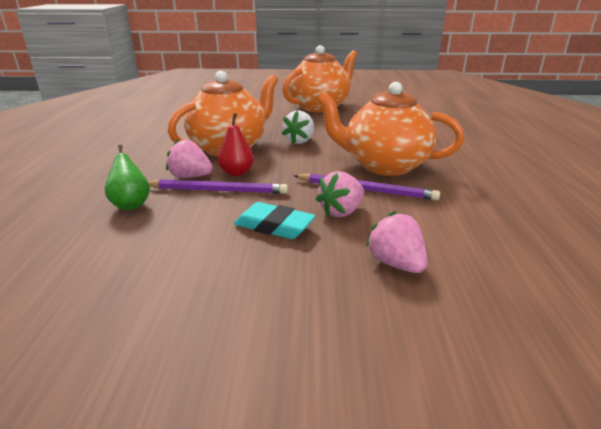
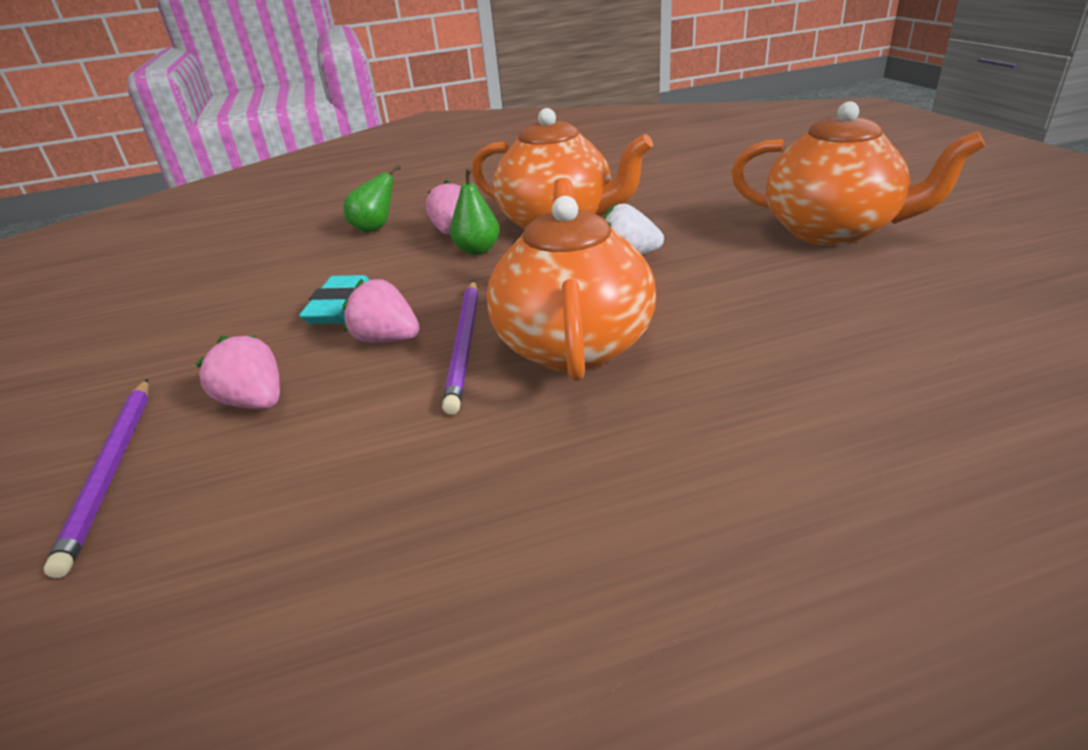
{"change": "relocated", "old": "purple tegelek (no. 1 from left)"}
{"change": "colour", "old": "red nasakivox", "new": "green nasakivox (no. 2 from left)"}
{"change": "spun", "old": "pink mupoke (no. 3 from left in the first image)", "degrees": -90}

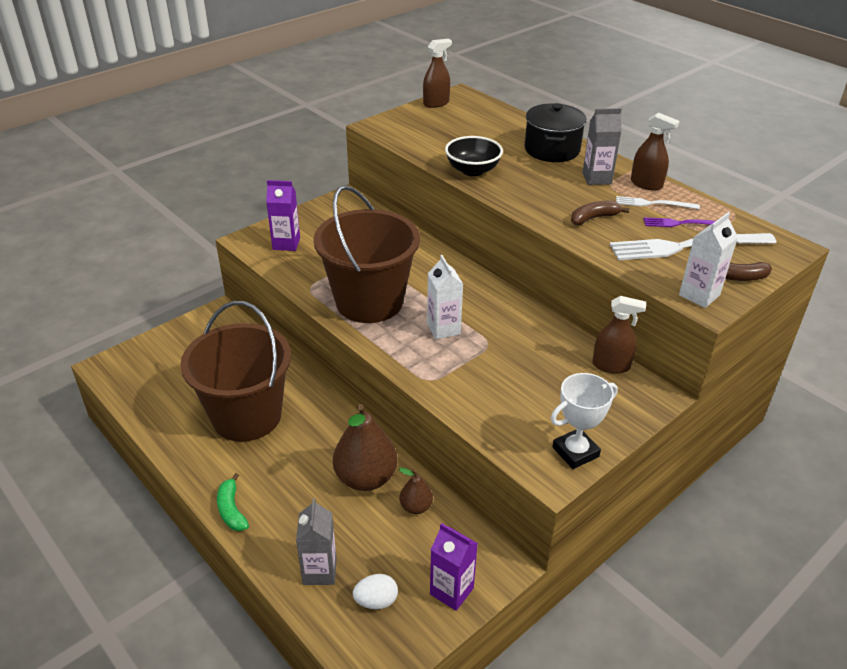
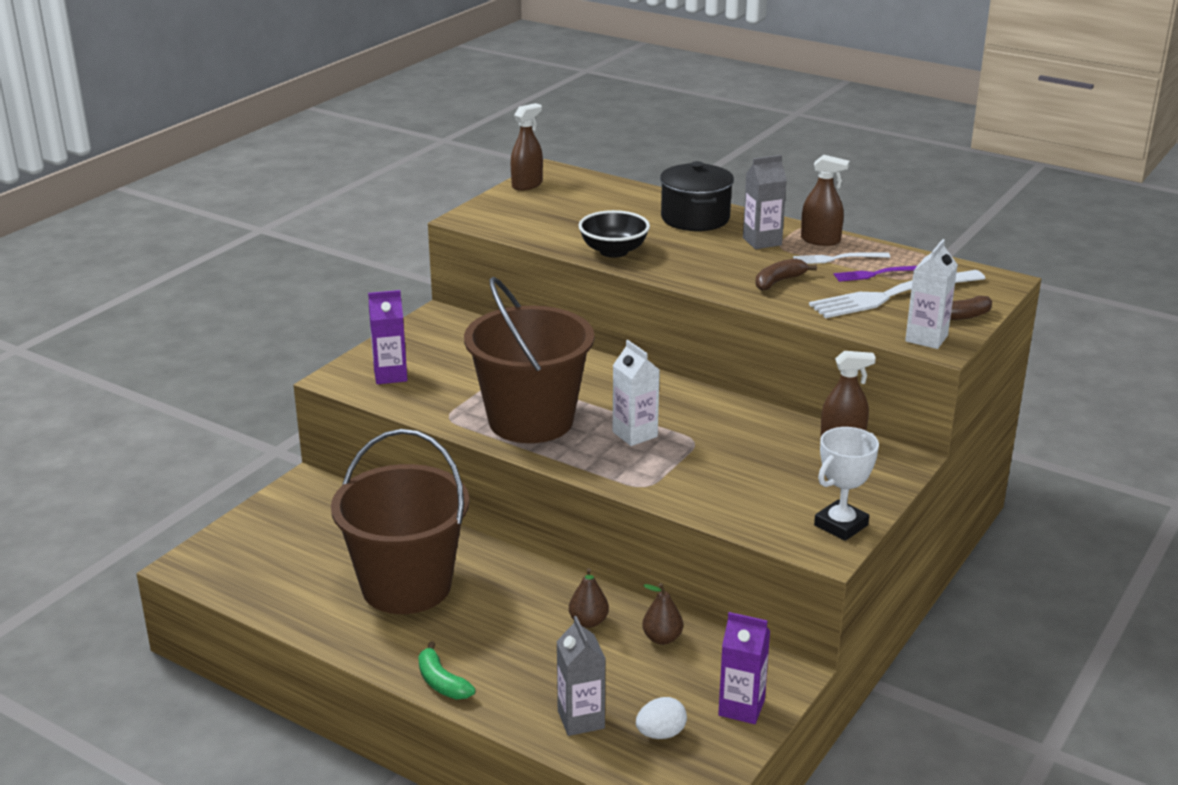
{"change": "size", "old": "brown nasakivox (no. 1 from left)", "factor": 0.51}

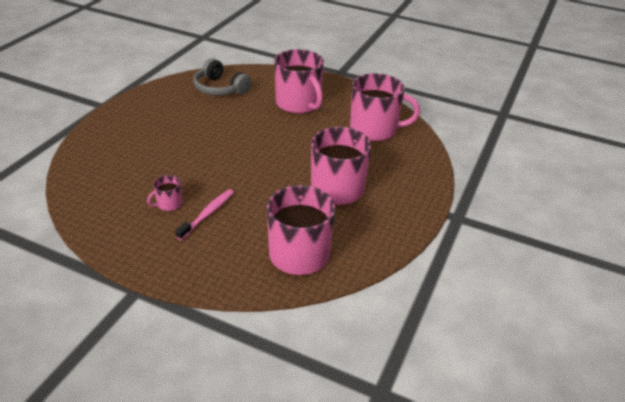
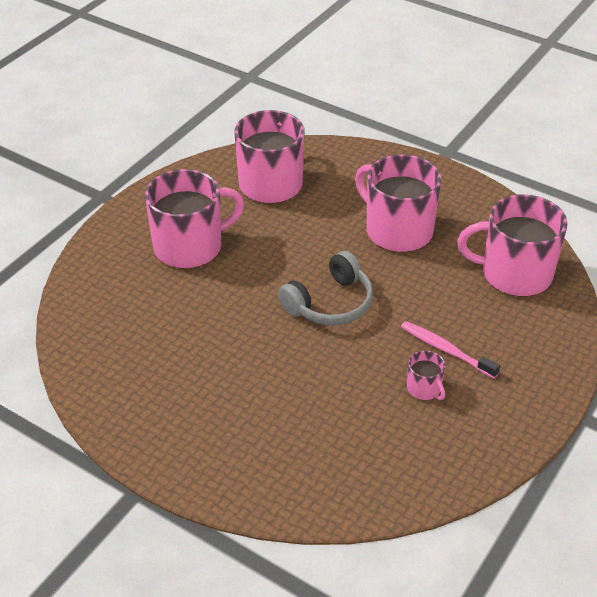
{"change": "relocated", "old": "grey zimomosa"}

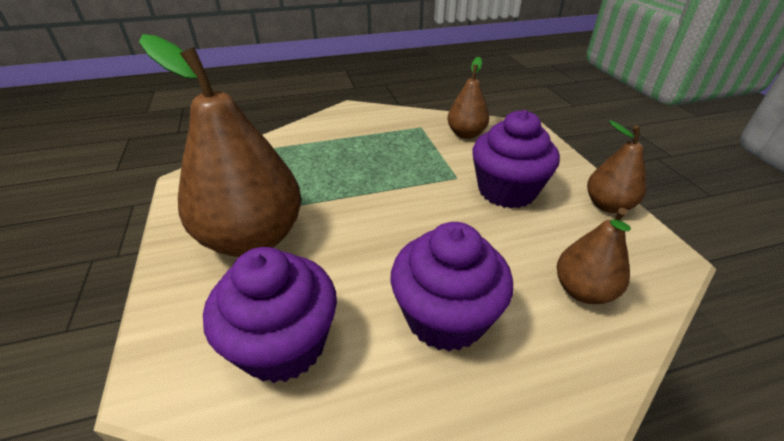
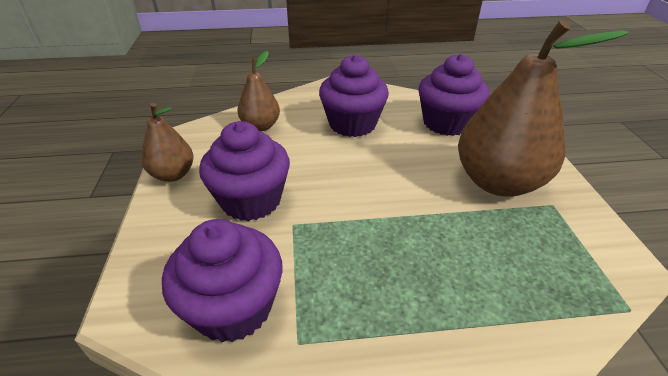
{"change": "exchanged", "old": "brown nasakivox (no. 2 from left)", "new": "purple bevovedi (no. 1 from left)"}

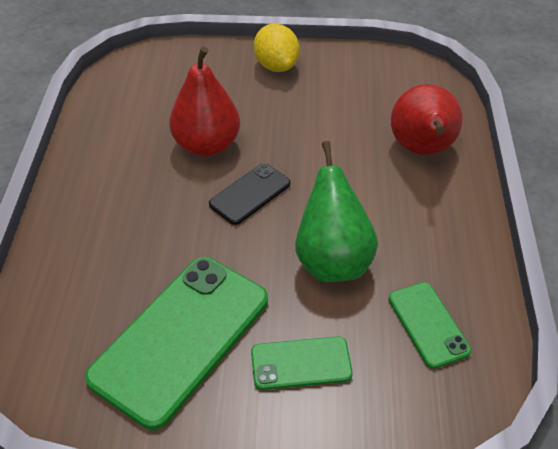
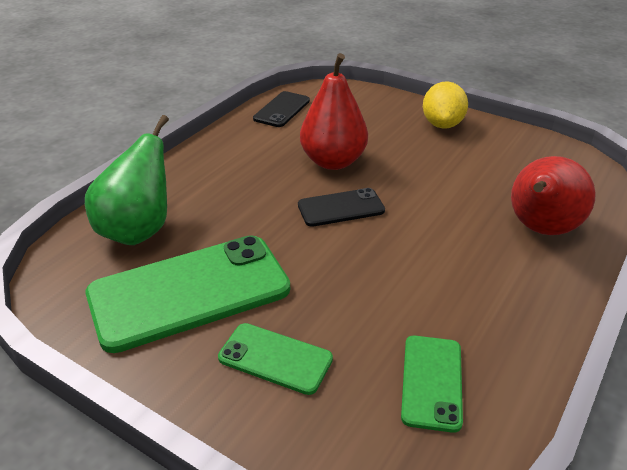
{"change": "appeared", "new": "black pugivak (no. 1 from left)"}
{"change": "relocated", "old": "green nasakivox"}

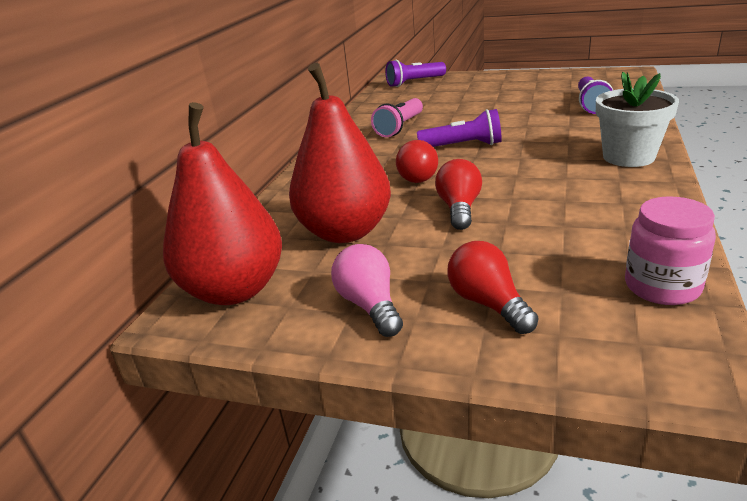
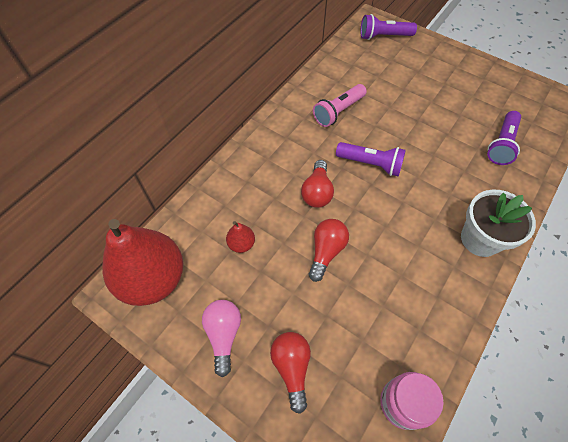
{"change": "size", "old": "red nasakivox (no. 2 from left)", "factor": 0.41}

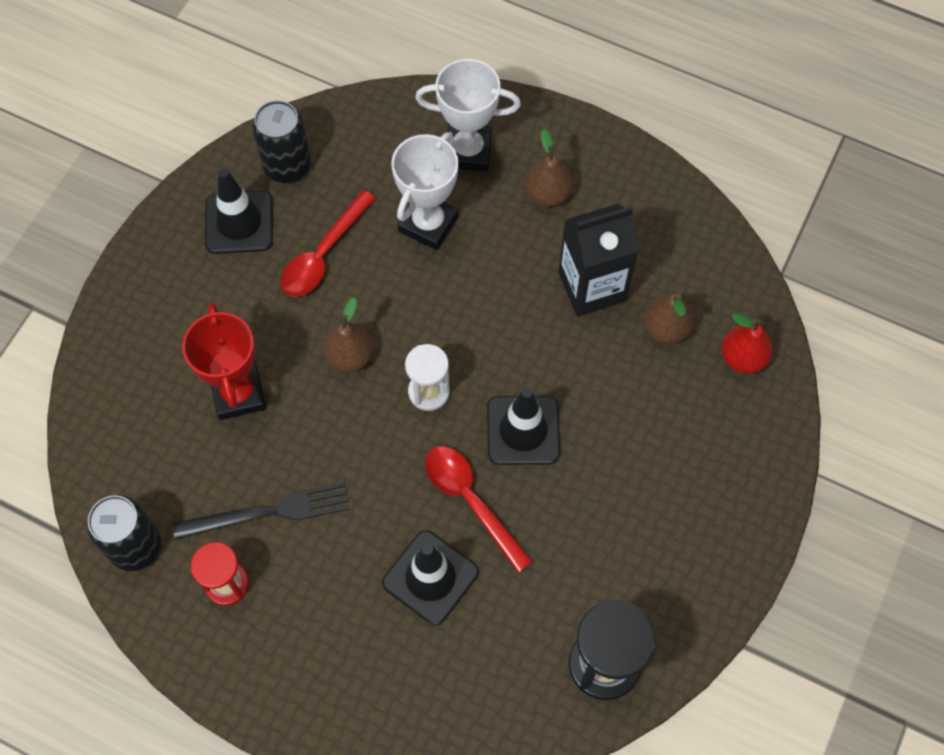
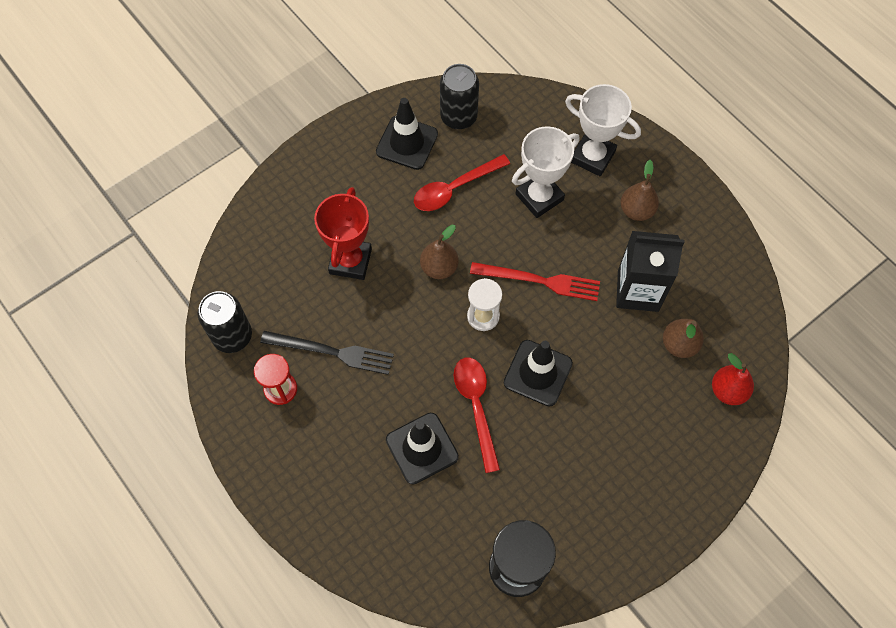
{"change": "appeared", "new": "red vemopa"}

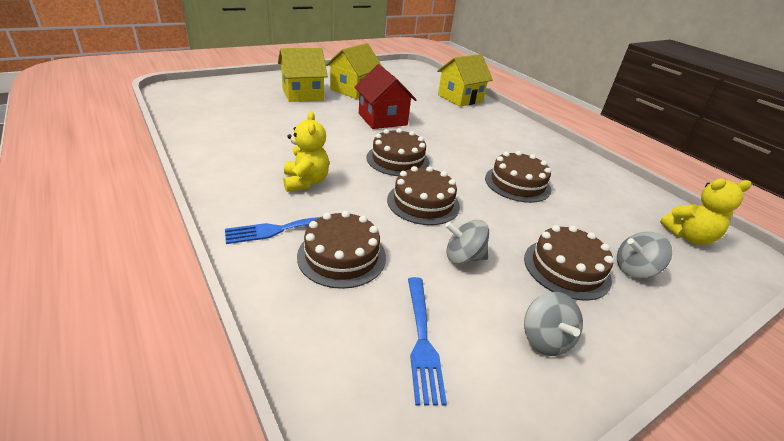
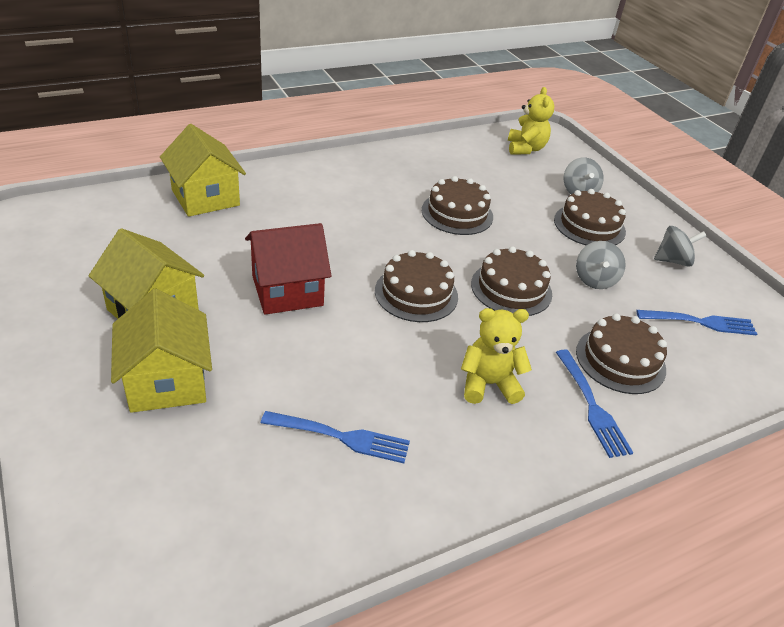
{"change": "appeared", "new": "blue vemopa (no. 1 from left)"}

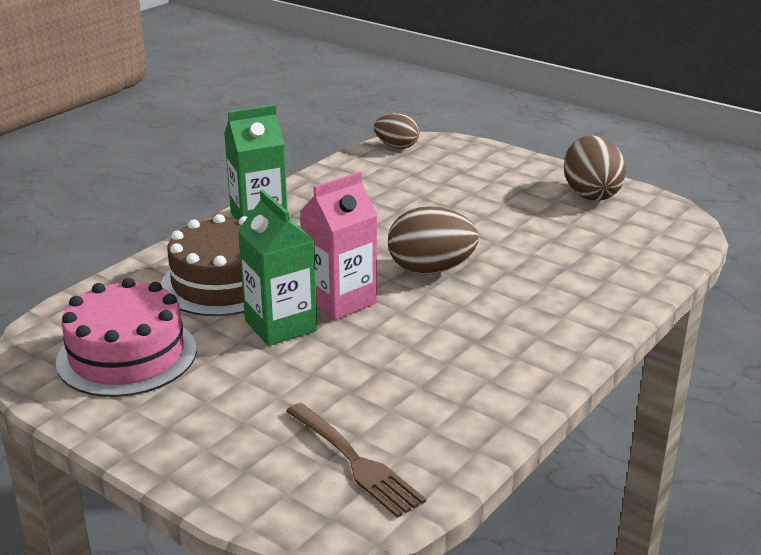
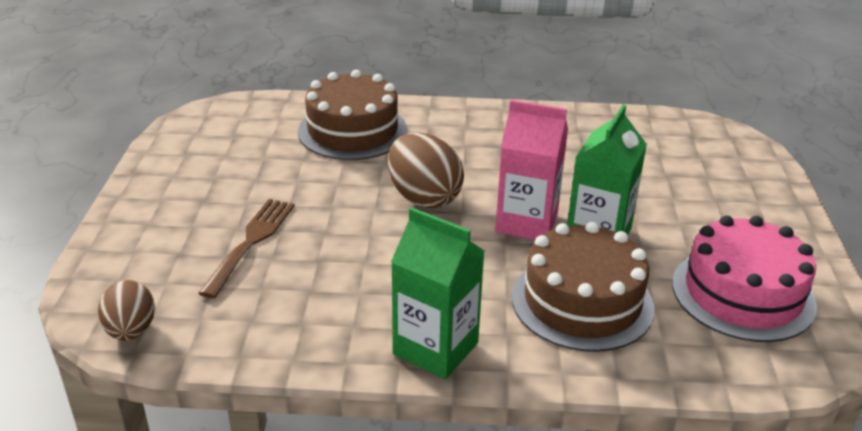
{"change": "missing", "old": "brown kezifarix (no. 3 from left)"}
{"change": "appeared", "new": "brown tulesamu (no. 1 from left)"}
{"change": "relocated", "old": "brown vemopa"}

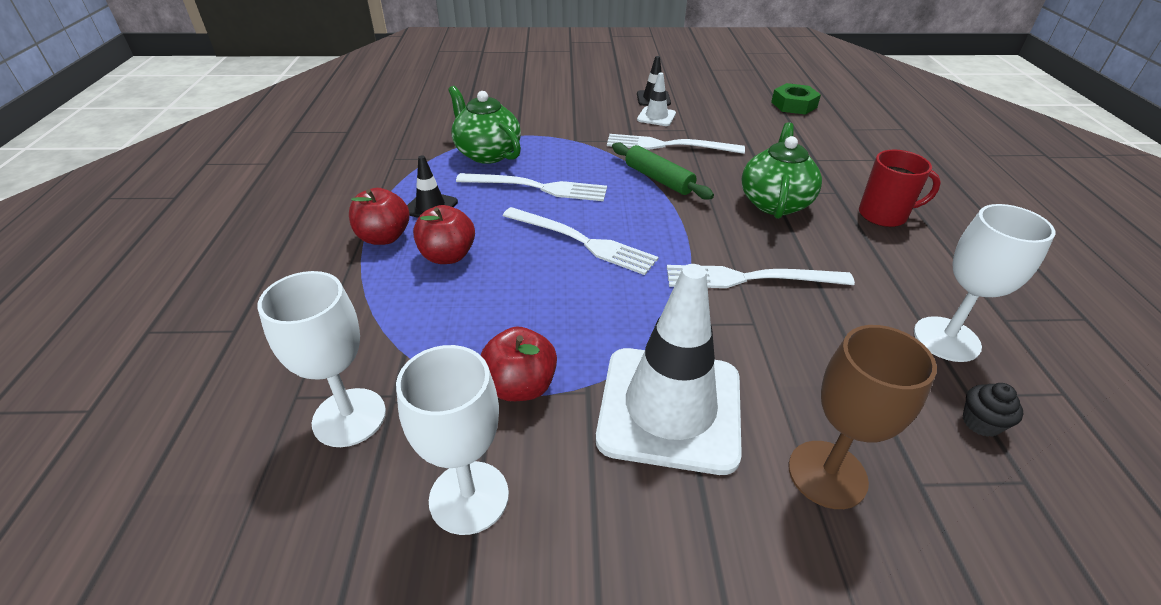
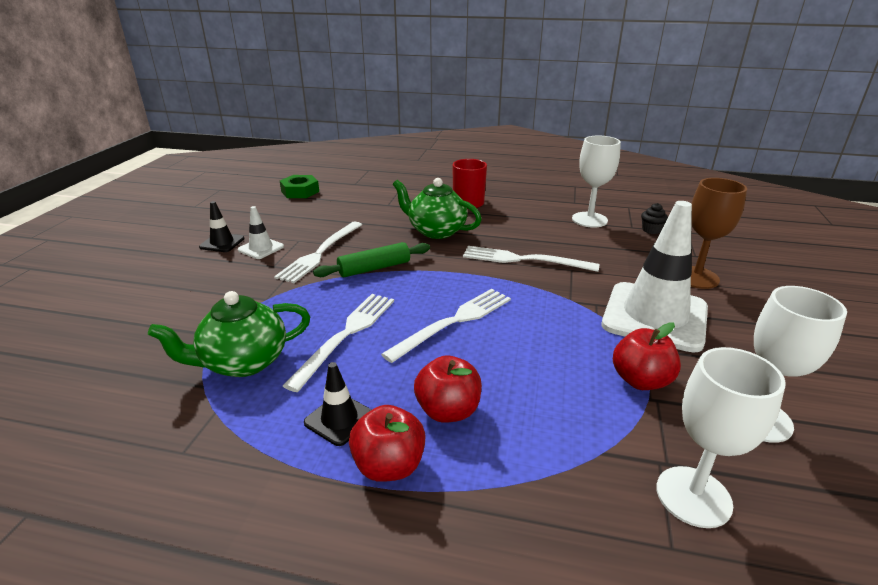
{"change": "spun", "old": "white vemopa (no. 4 from left)", "degrees": 90}

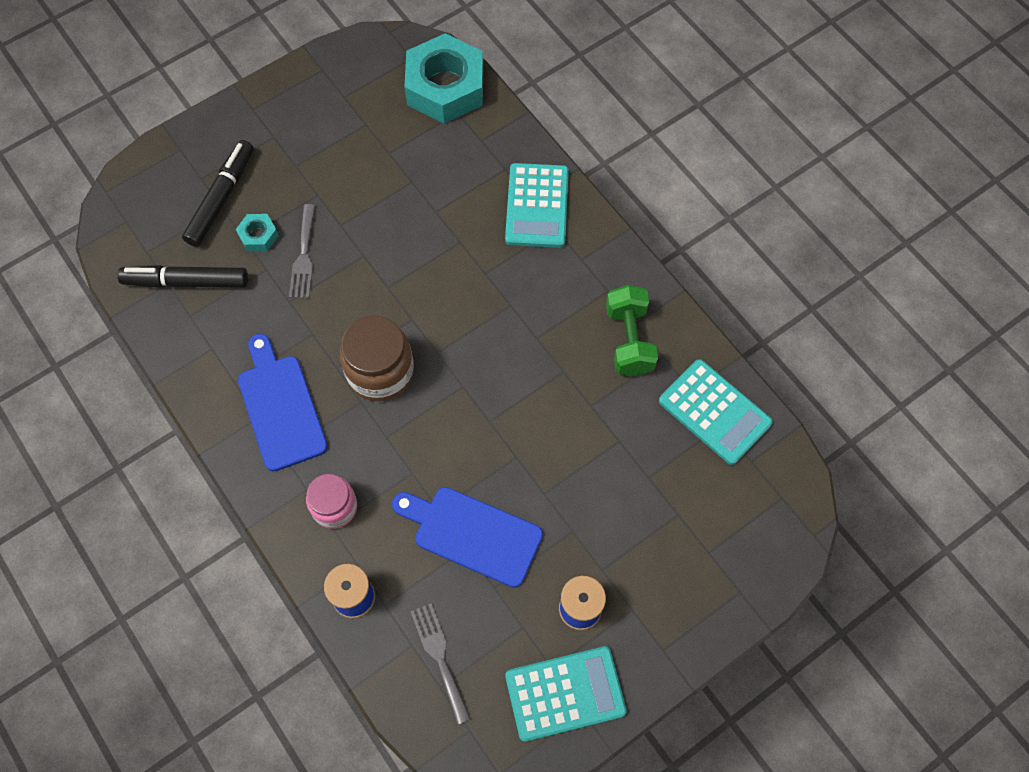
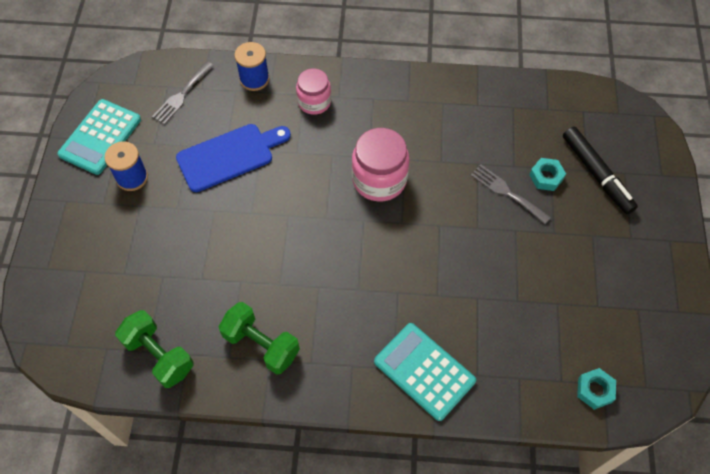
{"change": "missing", "old": "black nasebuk (no. 1 from left)"}
{"change": "missing", "old": "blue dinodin (no. 1 from left)"}
{"change": "exchanged", "old": "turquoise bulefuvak (no. 3 from left)", "new": "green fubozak (no. 1 from left)"}
{"change": "colour", "old": "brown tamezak", "new": "pink tamezak (no. 2 from left)"}
{"change": "spun", "old": "grey vemopa (no. 2 from left in the first image)", "degrees": 105}
{"change": "size", "old": "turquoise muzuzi (no. 2 from left)", "factor": 0.44}

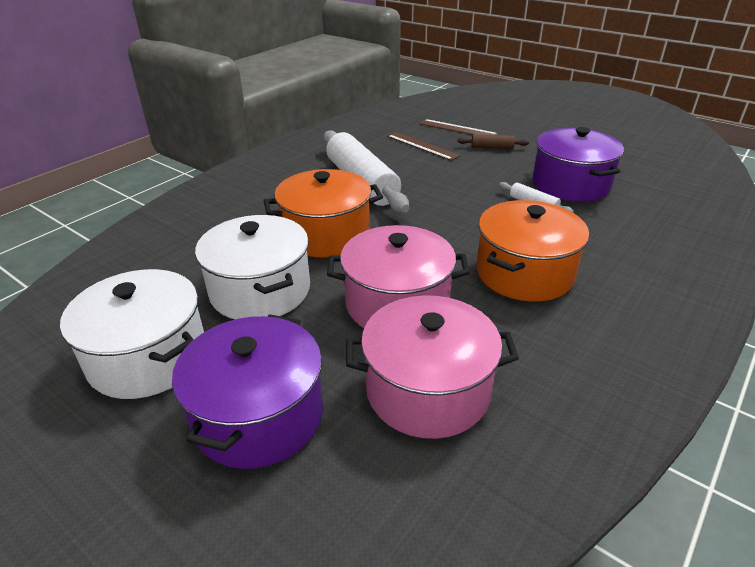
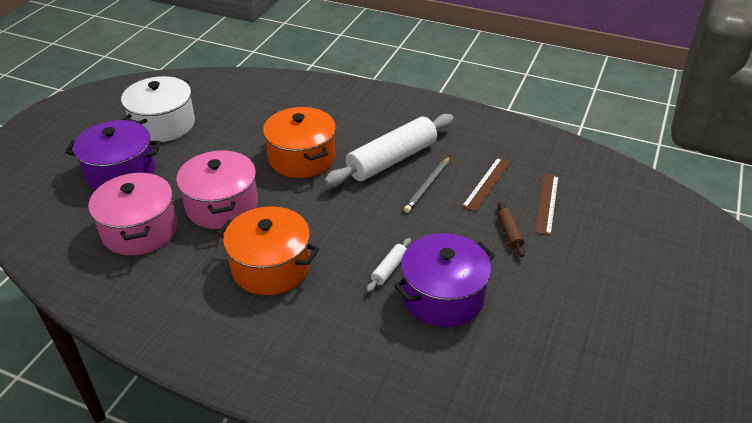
{"change": "missing", "old": "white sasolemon (no. 2 from left)"}
{"change": "appeared", "new": "grey tegelek"}

